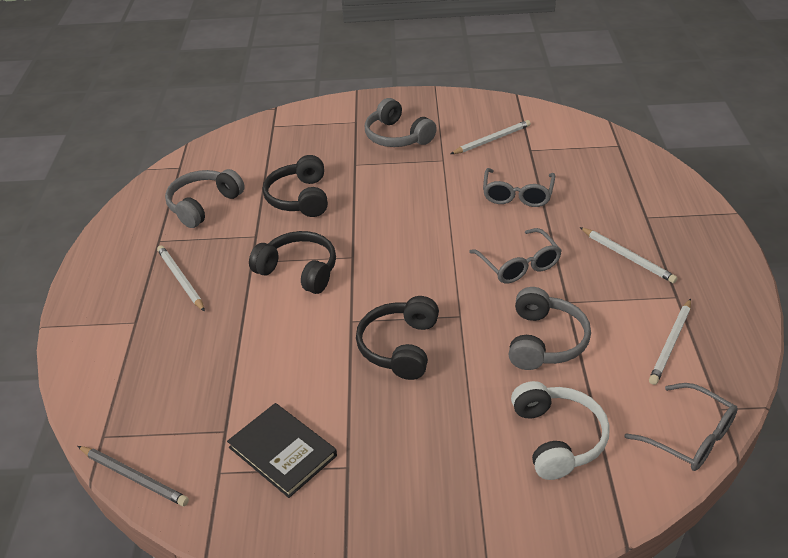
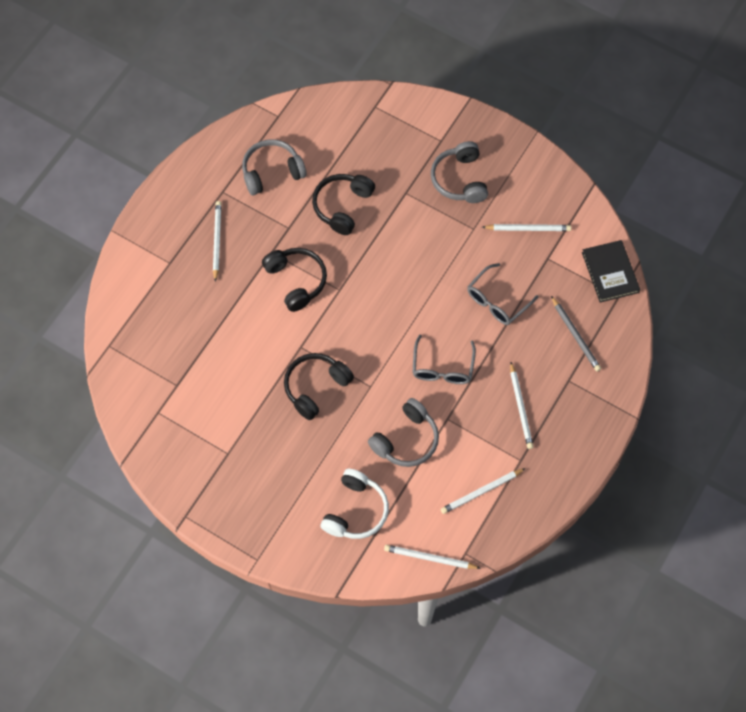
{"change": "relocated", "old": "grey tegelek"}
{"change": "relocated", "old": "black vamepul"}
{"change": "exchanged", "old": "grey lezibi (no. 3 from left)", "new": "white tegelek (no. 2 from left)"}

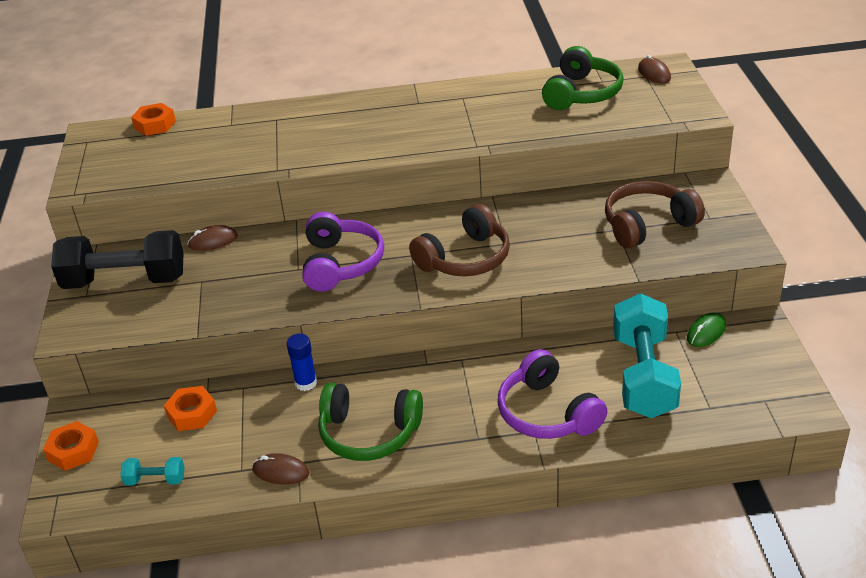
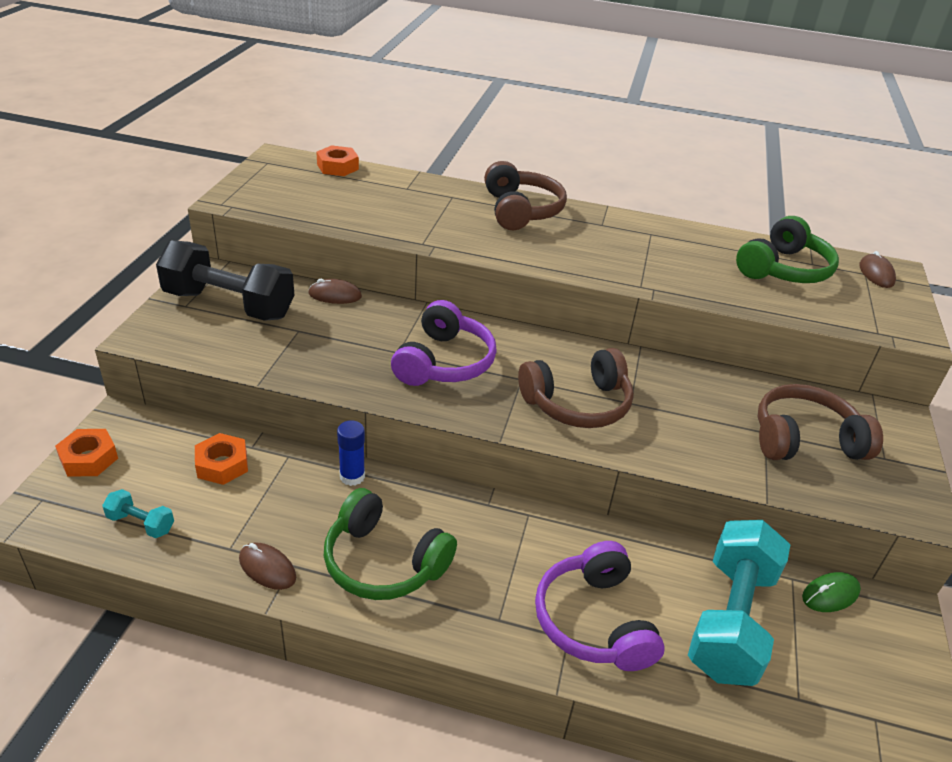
{"change": "appeared", "new": "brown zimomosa (no. 1 from left)"}

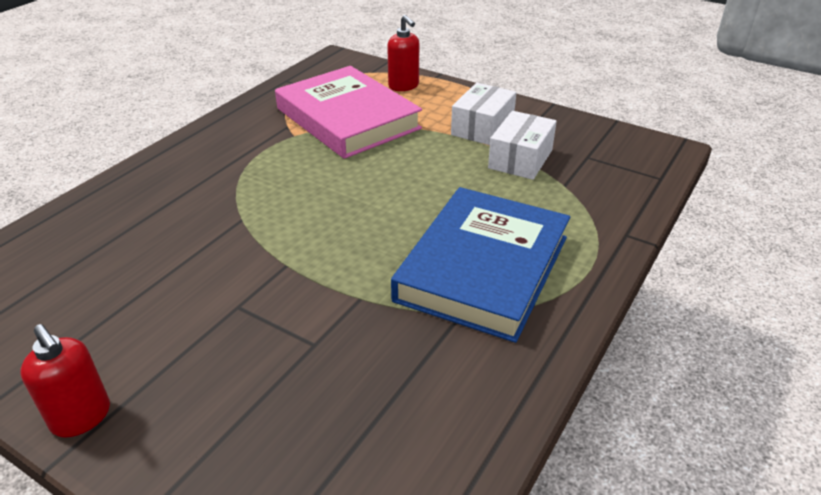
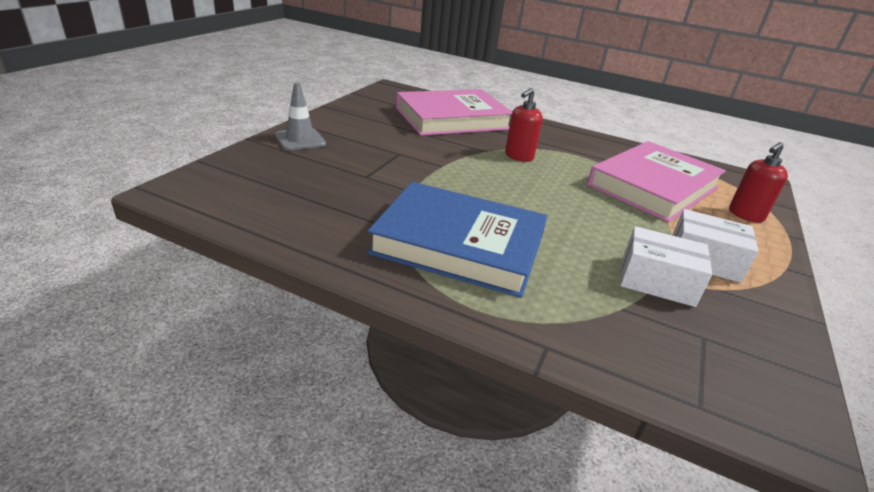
{"change": "appeared", "new": "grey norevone"}
{"change": "appeared", "new": "pink vamepul (no. 1 from left)"}
{"change": "relocated", "old": "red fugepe (no. 1 from left)"}

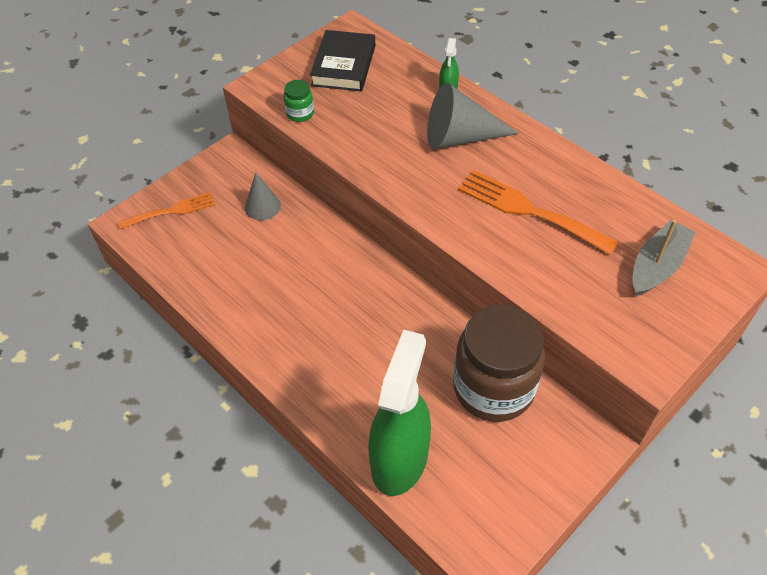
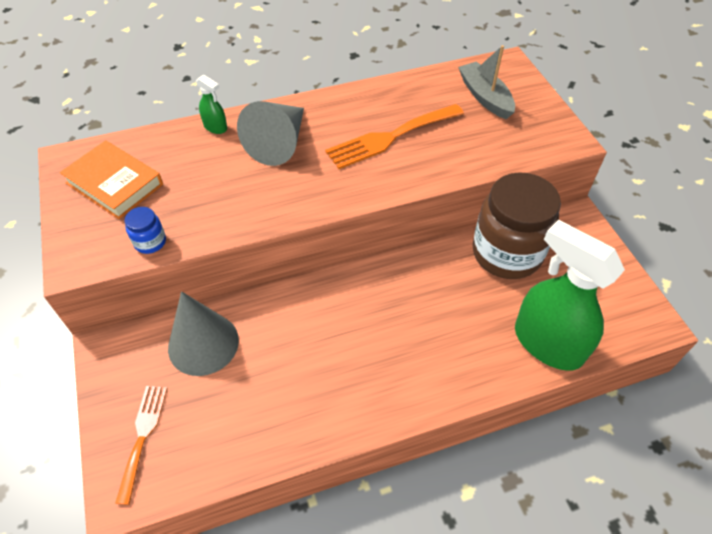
{"change": "colour", "old": "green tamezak", "new": "blue tamezak"}
{"change": "colour", "old": "black vamepul", "new": "orange vamepul"}
{"change": "size", "old": "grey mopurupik (no. 1 from left)", "factor": 1.7}

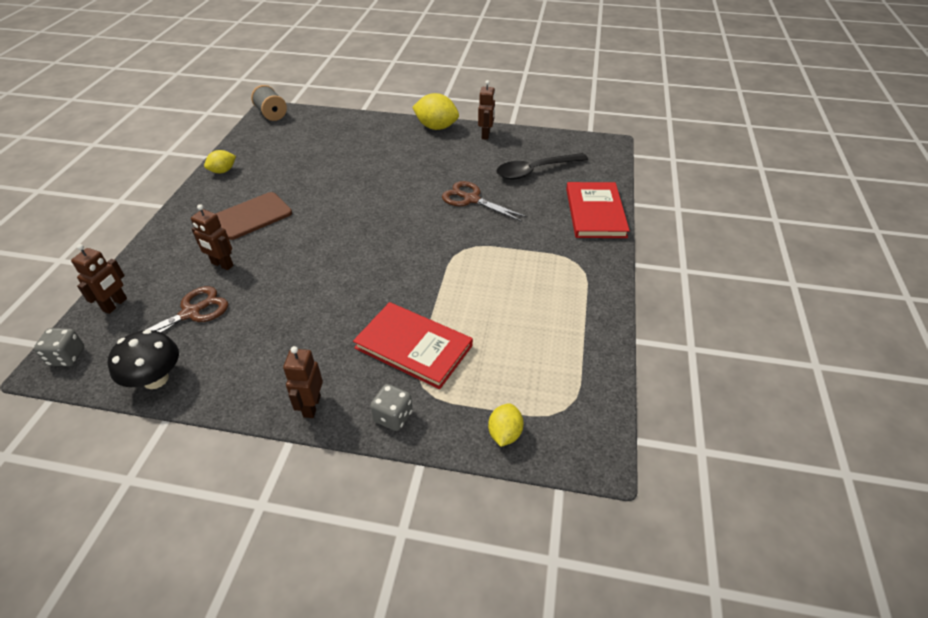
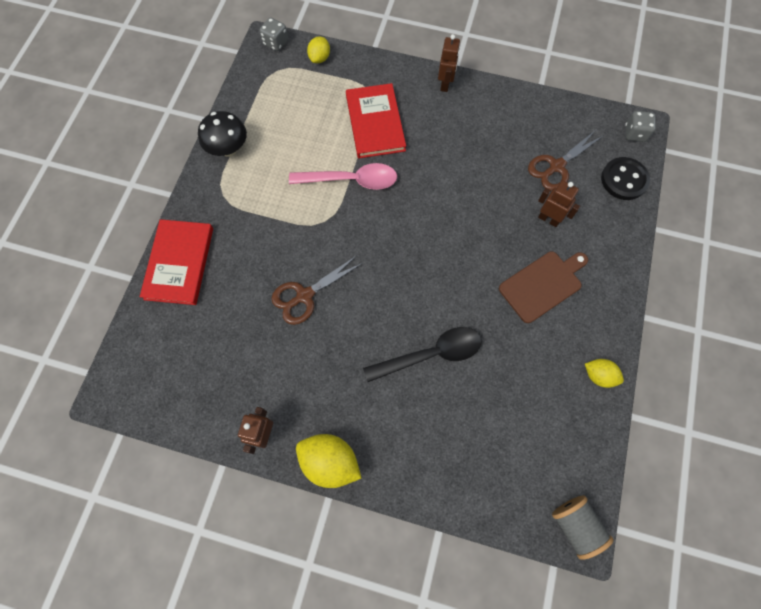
{"change": "appeared", "new": "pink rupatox"}
{"change": "relocated", "old": "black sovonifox"}
{"change": "relocated", "old": "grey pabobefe (no. 2 from left in the first image)", "new": "grey pabobefe (no. 1 from left)"}
{"change": "relocated", "old": "black rupatox"}
{"change": "exchanged", "old": "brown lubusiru (no. 1 from left)", "new": "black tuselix"}
{"change": "spun", "old": "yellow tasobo (no. 1 from left in the first image)", "degrees": 60}
{"change": "spun", "old": "red vamepul (no. 1 from left in the first image)", "degrees": 45}
{"change": "spun", "old": "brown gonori (no. 2 from left in the first image)", "degrees": 105}

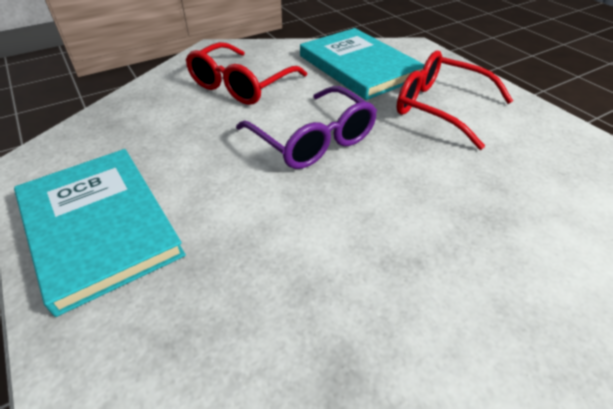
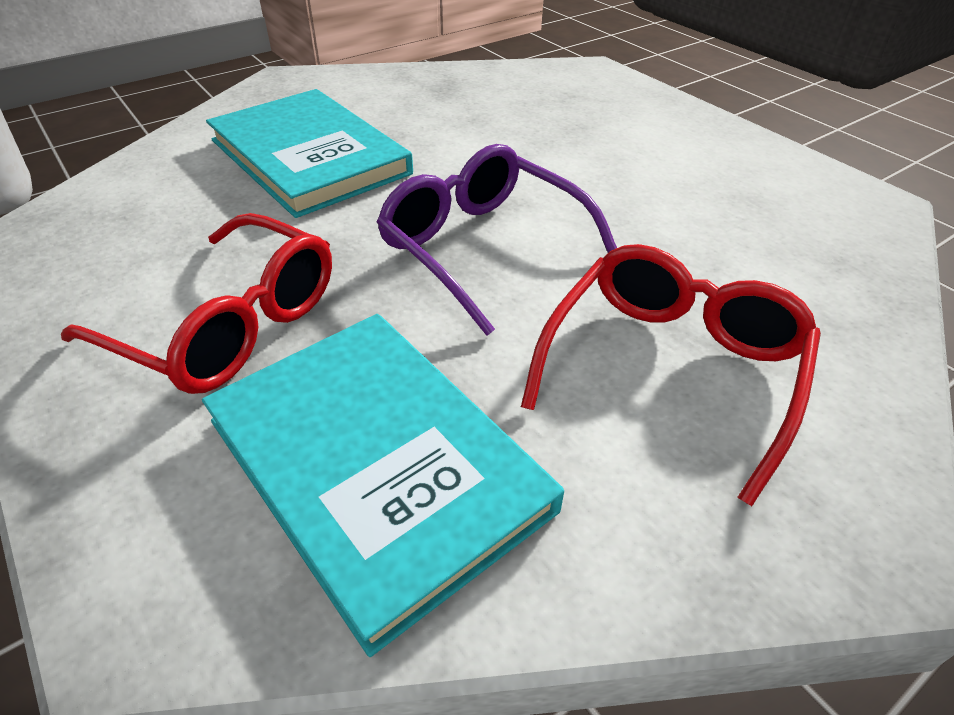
{"change": "relocated", "old": "turquoise vamepul (no. 1 from left)"}

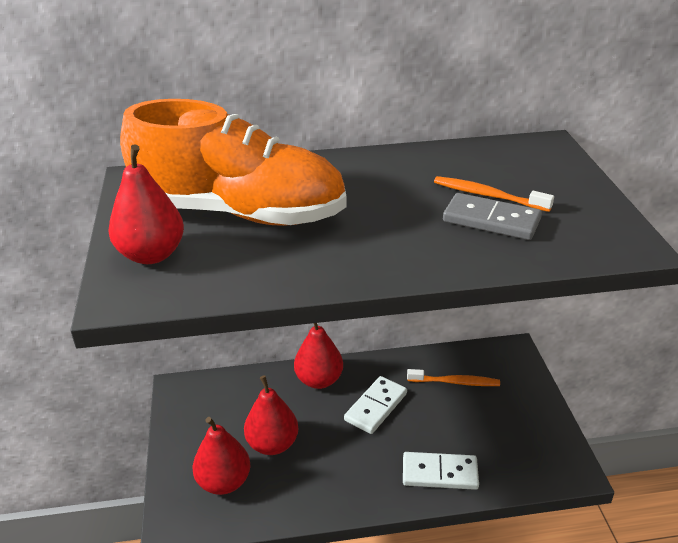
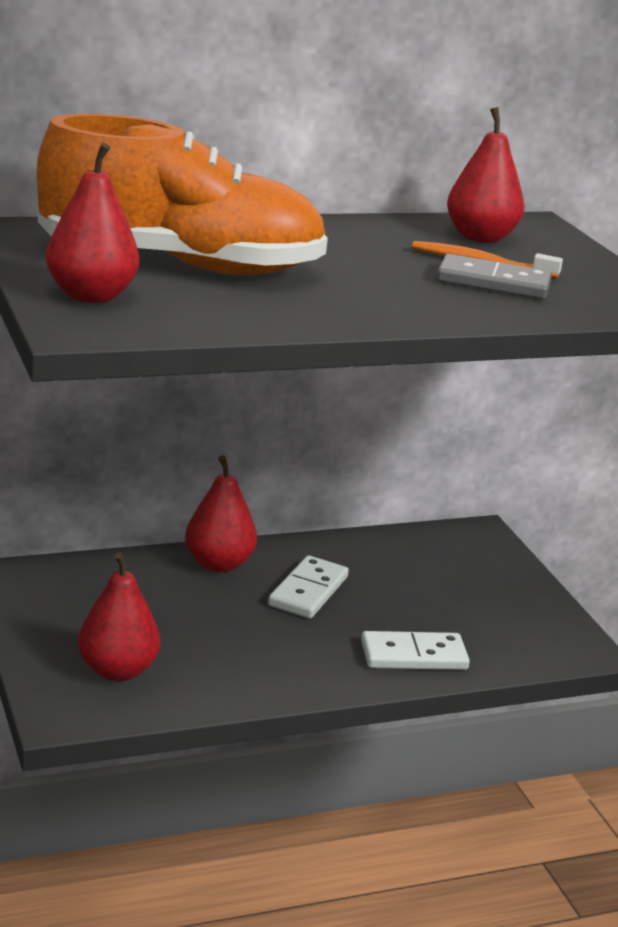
{"change": "missing", "old": "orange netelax (no. 1 from left)"}
{"change": "relocated", "old": "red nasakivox (no. 3 from left in the first image)", "new": "red nasakivox (no. 4 from left)"}

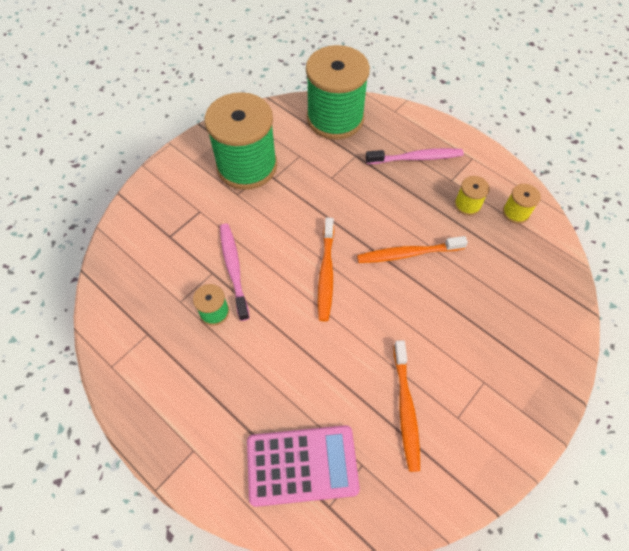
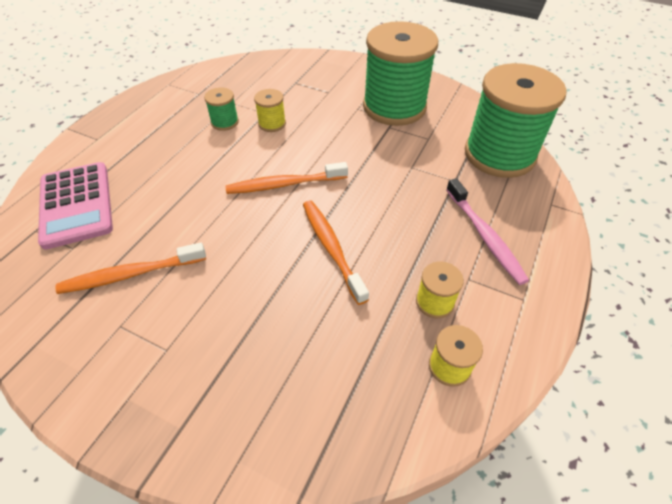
{"change": "exchanged", "old": "pink netelax (no. 1 from left)", "new": "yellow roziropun (no. 1 from left)"}

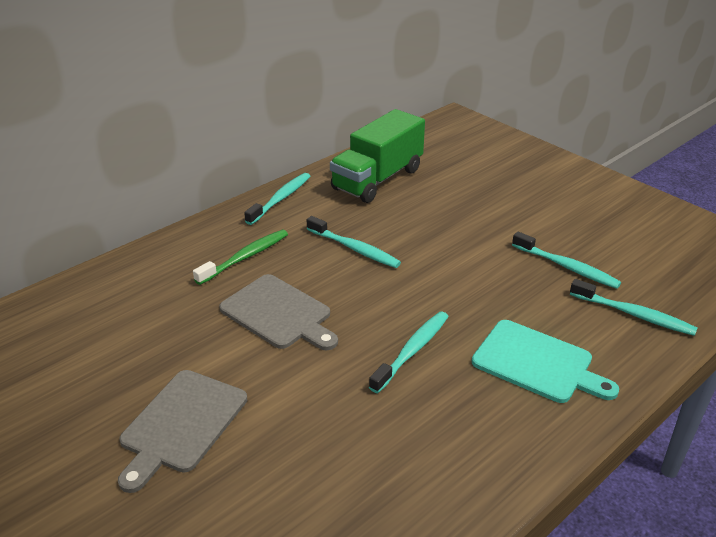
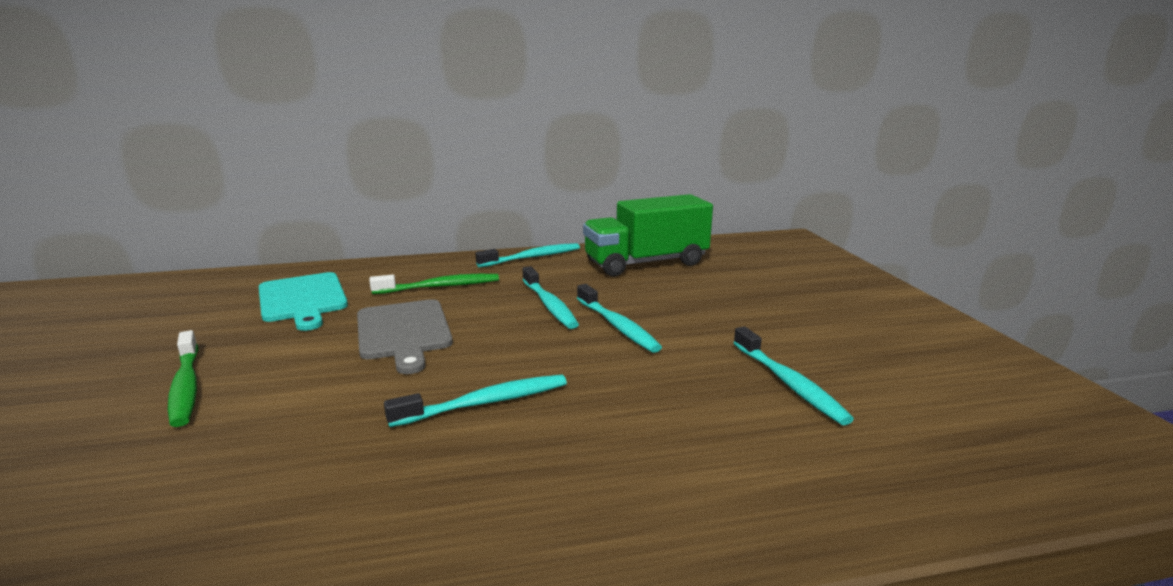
{"change": "relocated", "old": "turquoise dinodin"}
{"change": "relocated", "old": "turquoise netelax (no. 5 from left in the first image)", "new": "turquoise netelax (no. 4 from left)"}
{"change": "exchanged", "old": "grey dinodin (no. 1 from left)", "new": "green netelax (no. 1 from left)"}

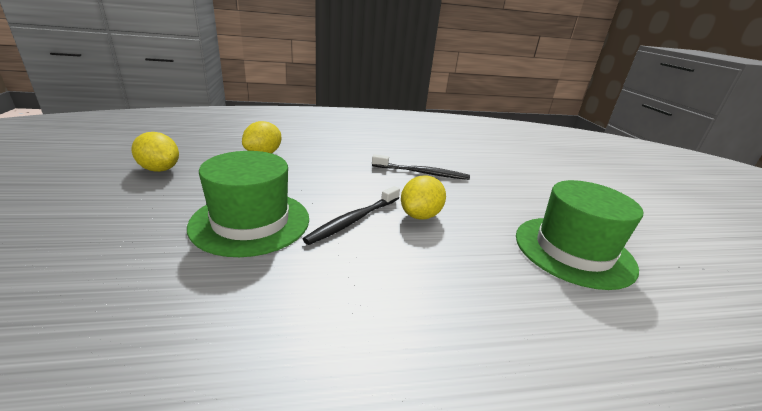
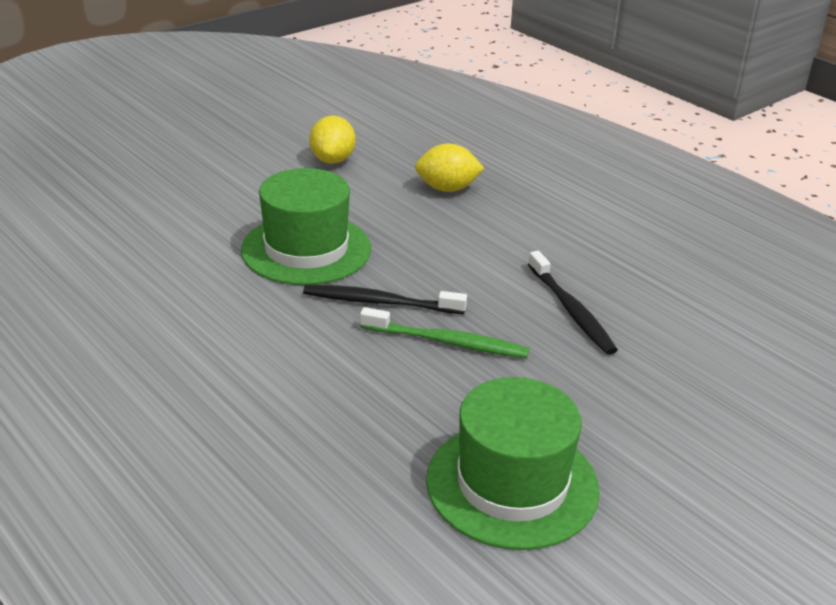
{"change": "exchanged", "old": "yellow tasobo (no. 3 from left)", "new": "green netelax"}

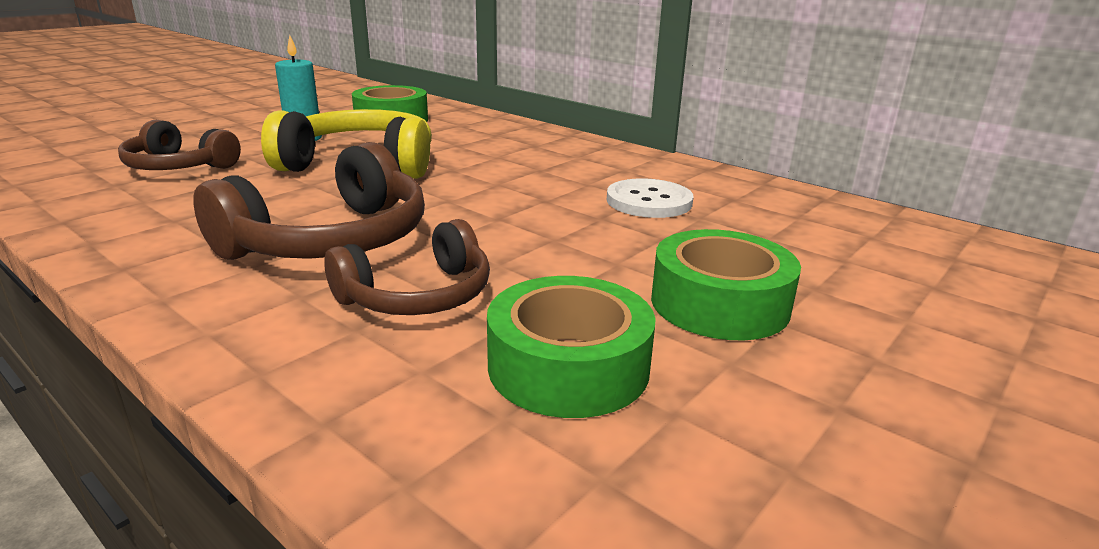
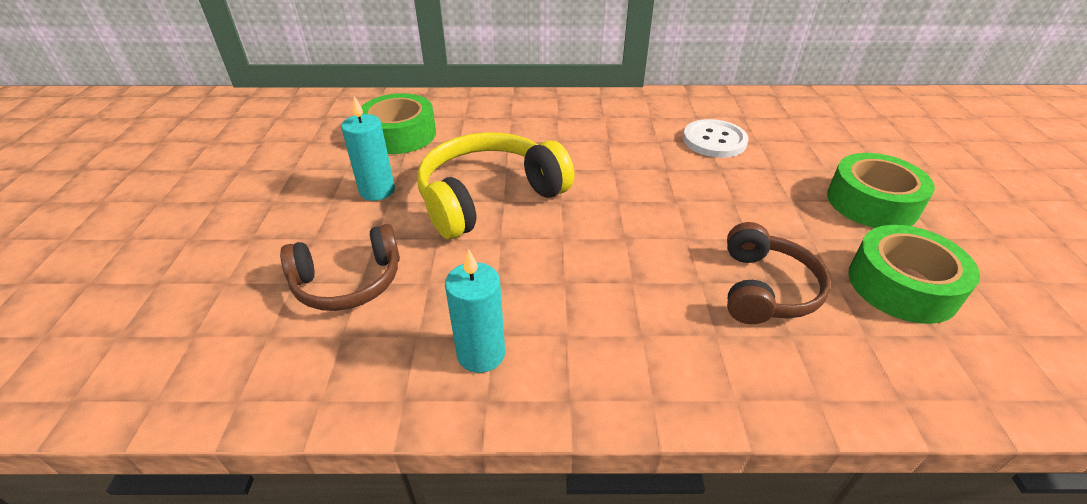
{"change": "missing", "old": "brown zimomosa (no. 2 from left)"}
{"change": "appeared", "new": "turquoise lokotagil (no. 2 from left)"}

